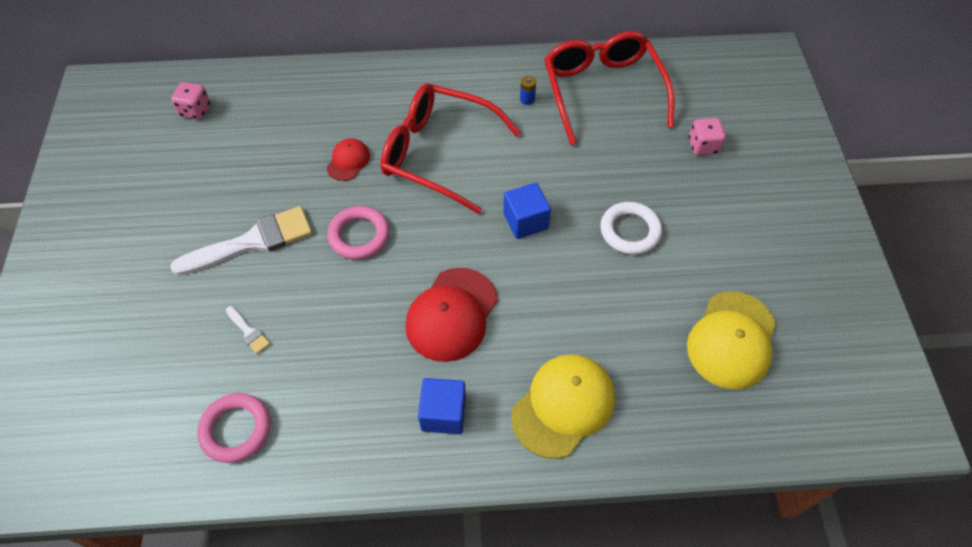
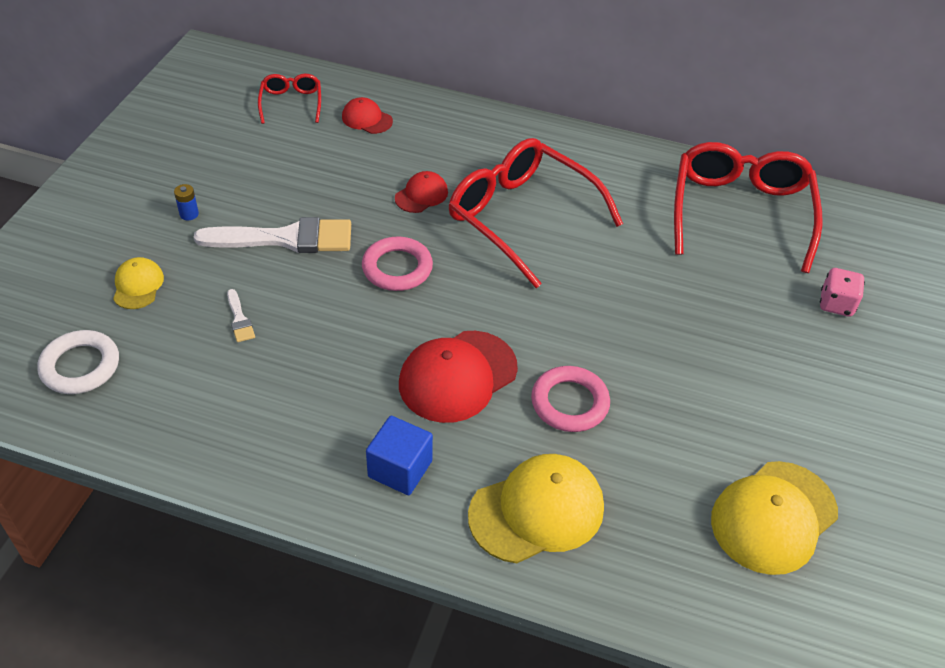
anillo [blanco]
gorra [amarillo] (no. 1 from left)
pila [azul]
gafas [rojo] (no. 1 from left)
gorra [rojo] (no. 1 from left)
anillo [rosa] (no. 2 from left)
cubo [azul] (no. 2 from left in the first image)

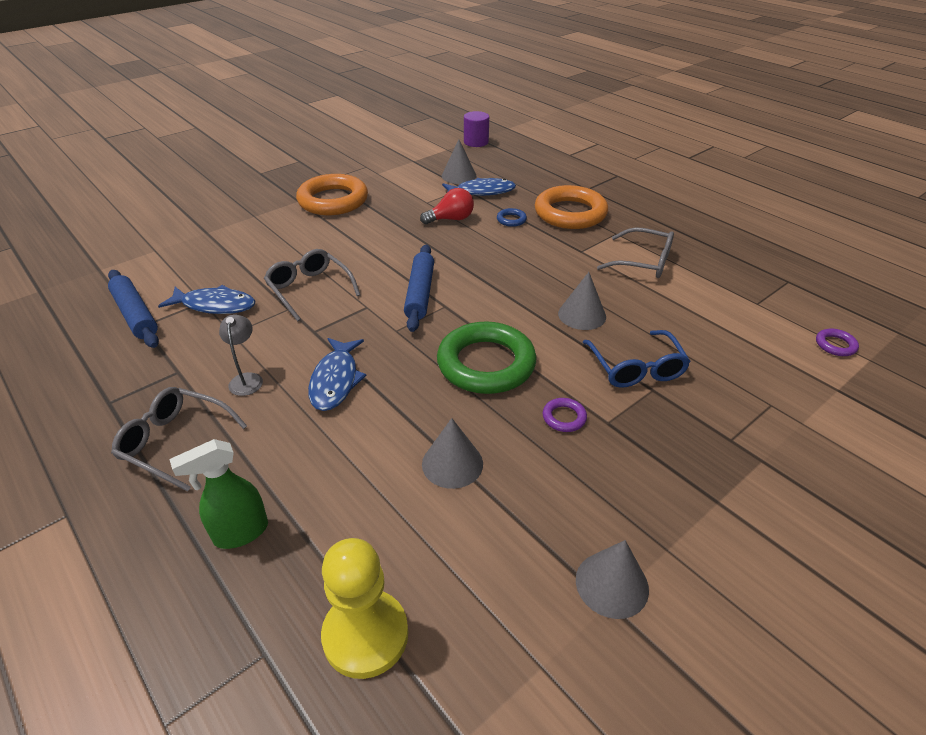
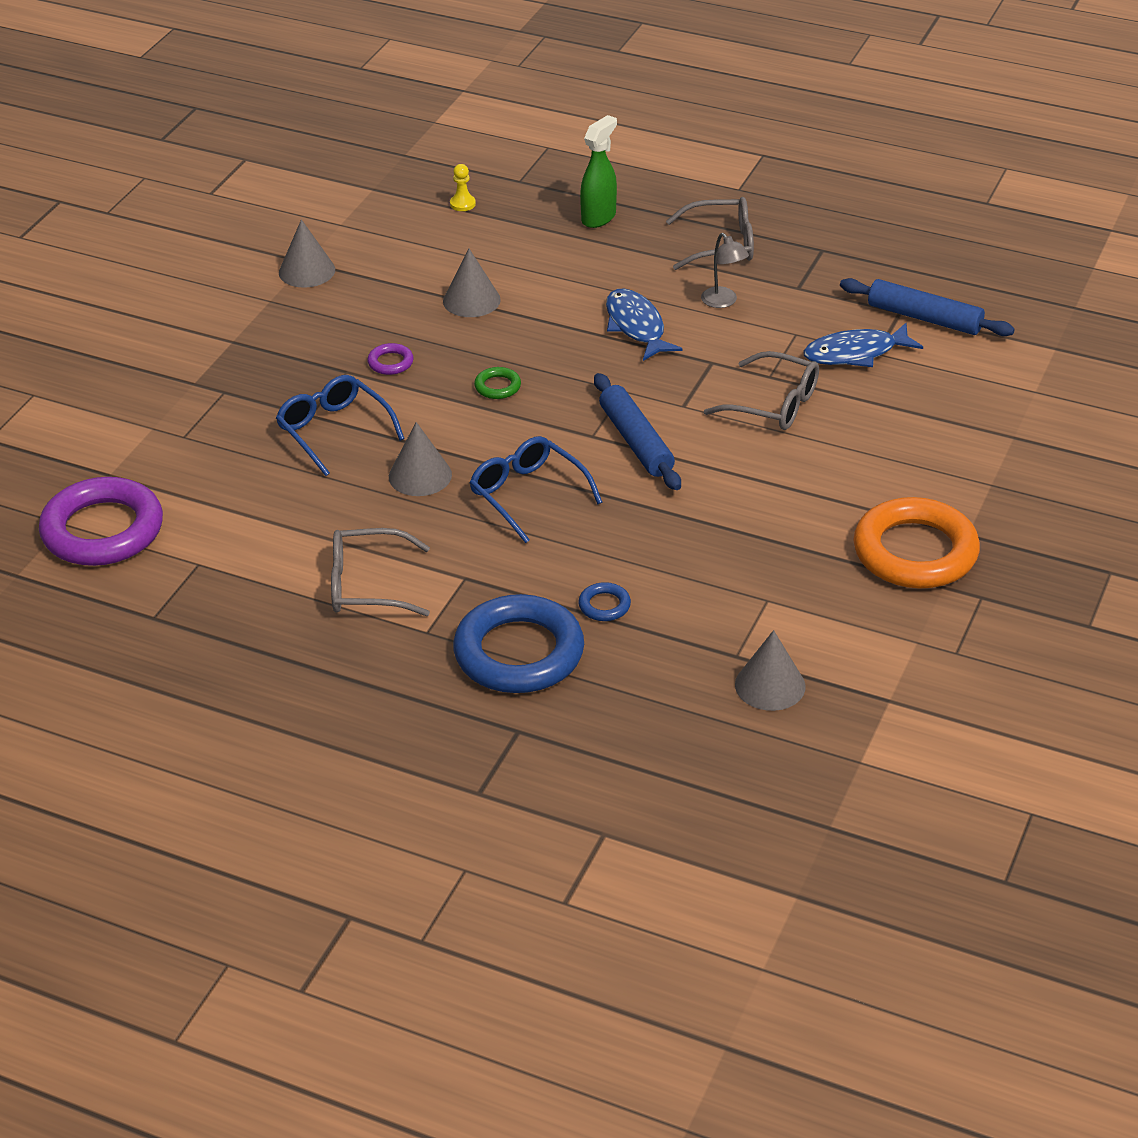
anillo [morado] (no. 1 from left)
peón [amarillo]
anillo [azul] (no. 1 from left)
gafas [azul] (no. 2 from left)
anillo [verde]
bombilla [rojo]
pez [azul] (no. 3 from left in the first image)
cilindro [morado]

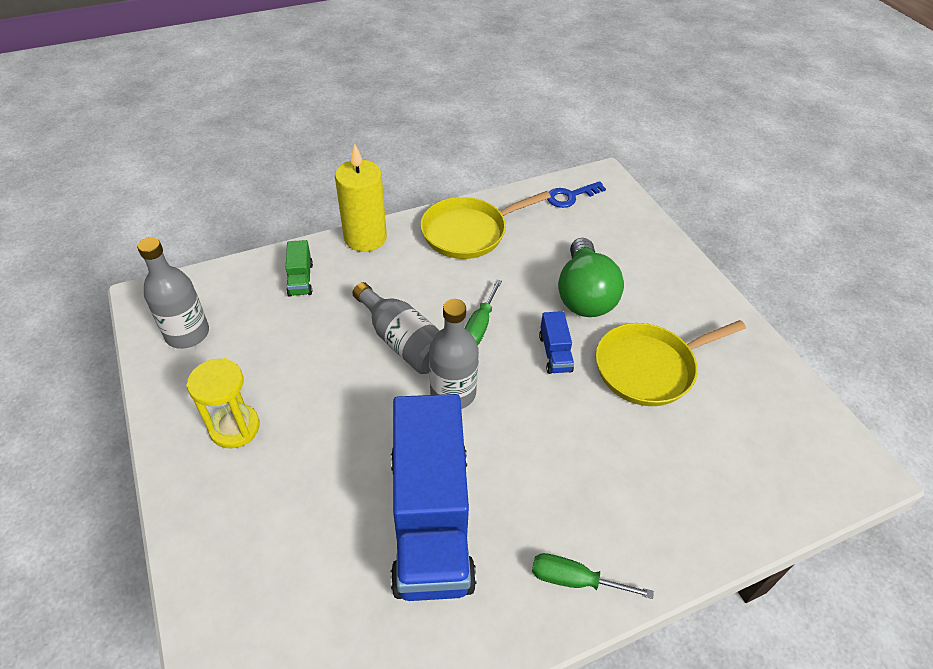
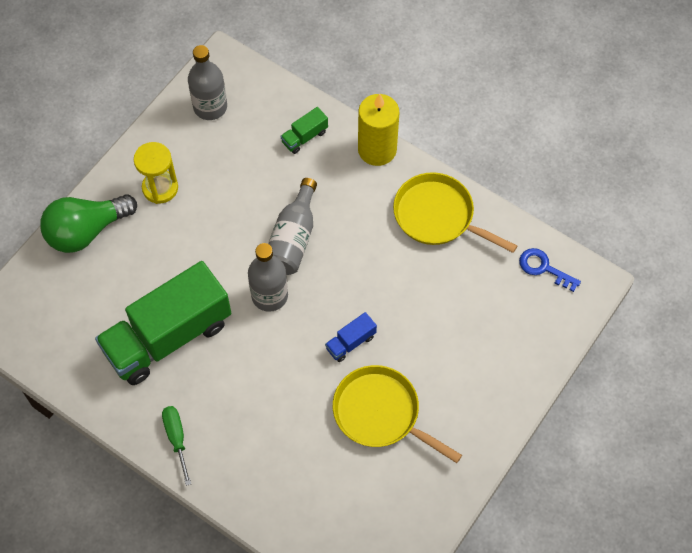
bombilla [verde]
camión [verde] (no. 1 from left)
destornillador [verde] (no. 1 from left in the first image)

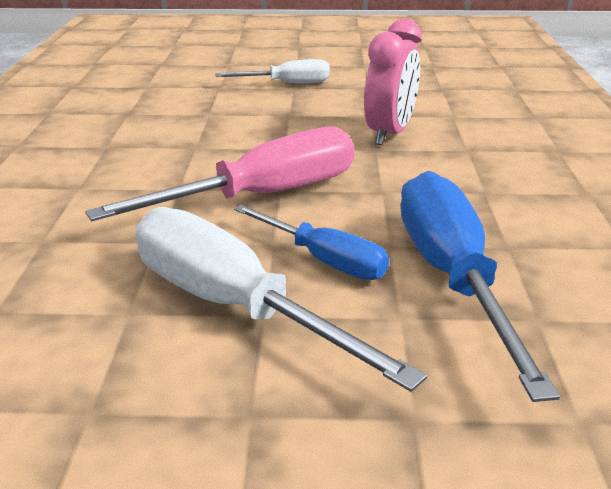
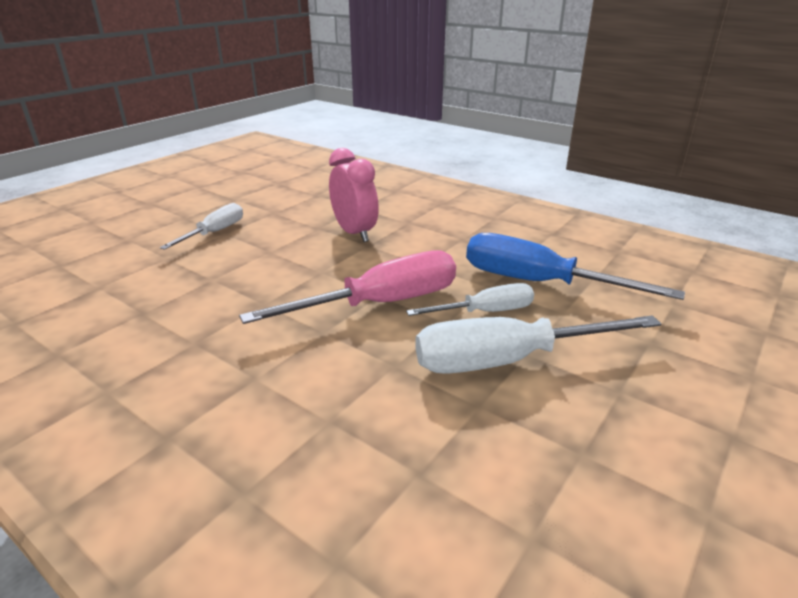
destornillador [rosa]
destornillador [blanco] (no. 2 from left)

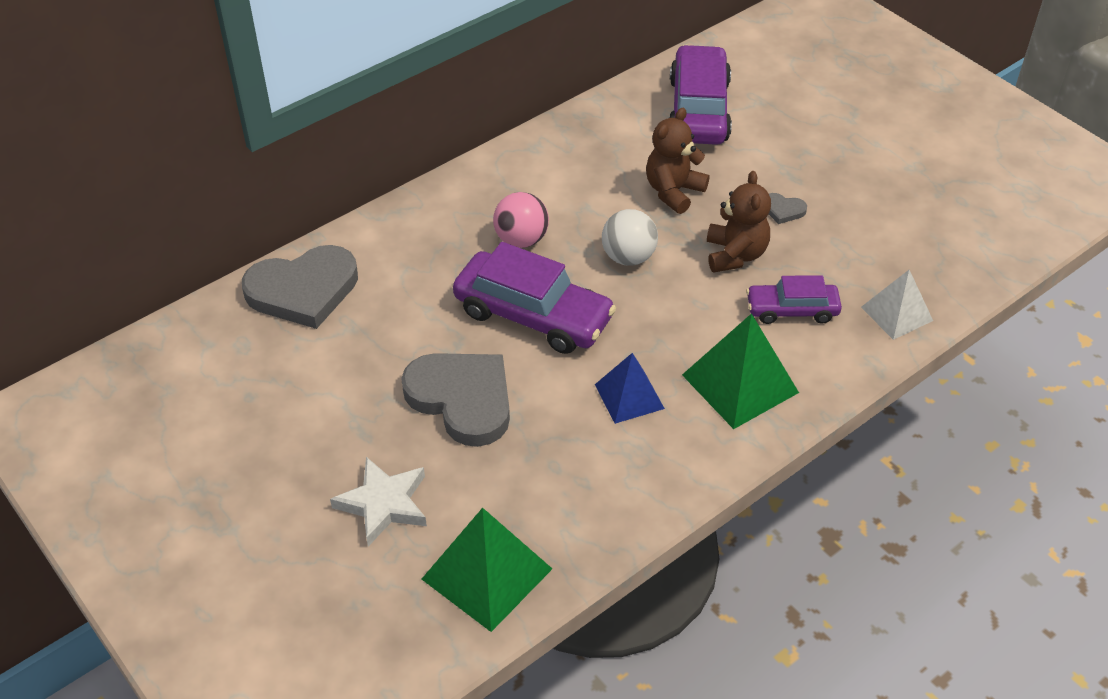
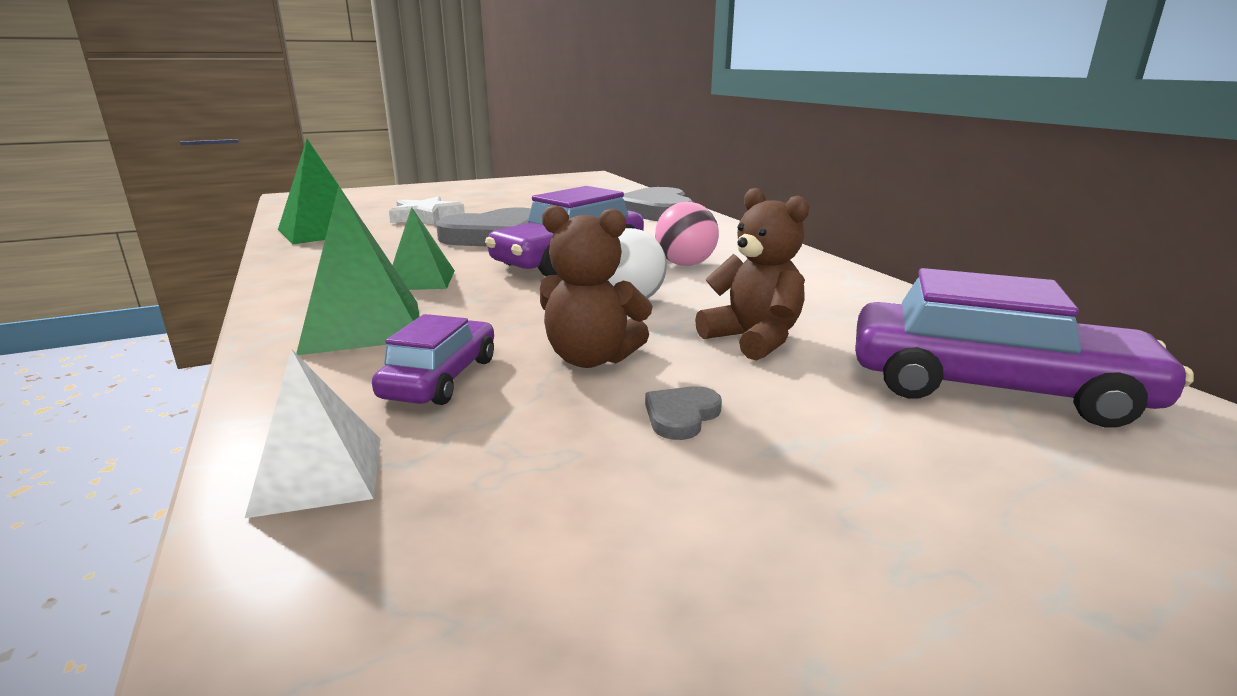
pirámide [verde] (no. 3 from left)

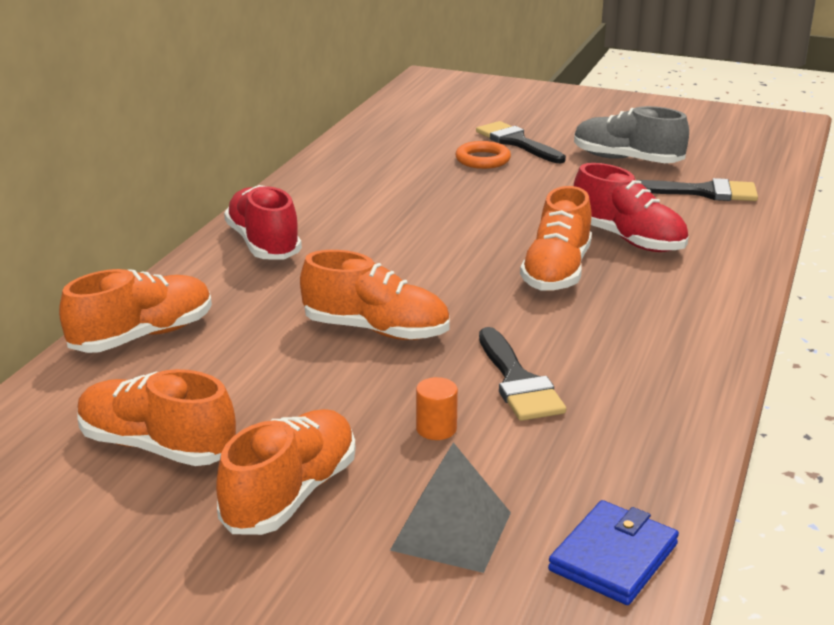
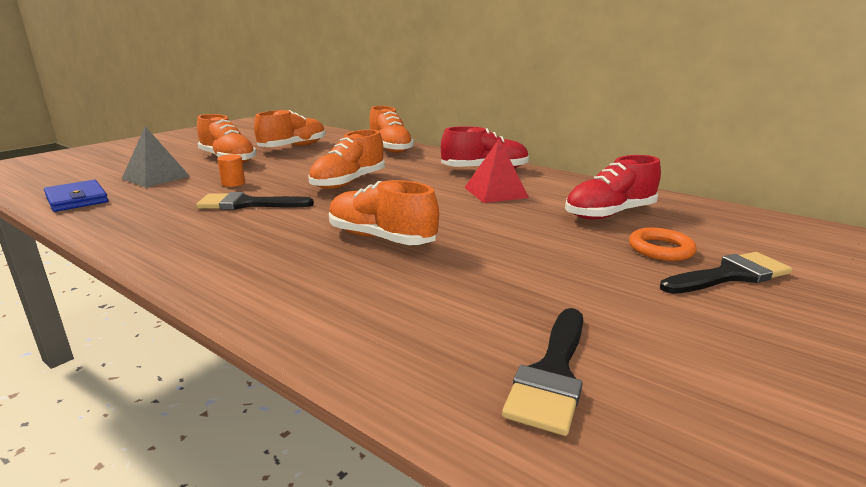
pirámide [rojo]
zapato [rojo] (no. 2 from left)
zapato [gris]

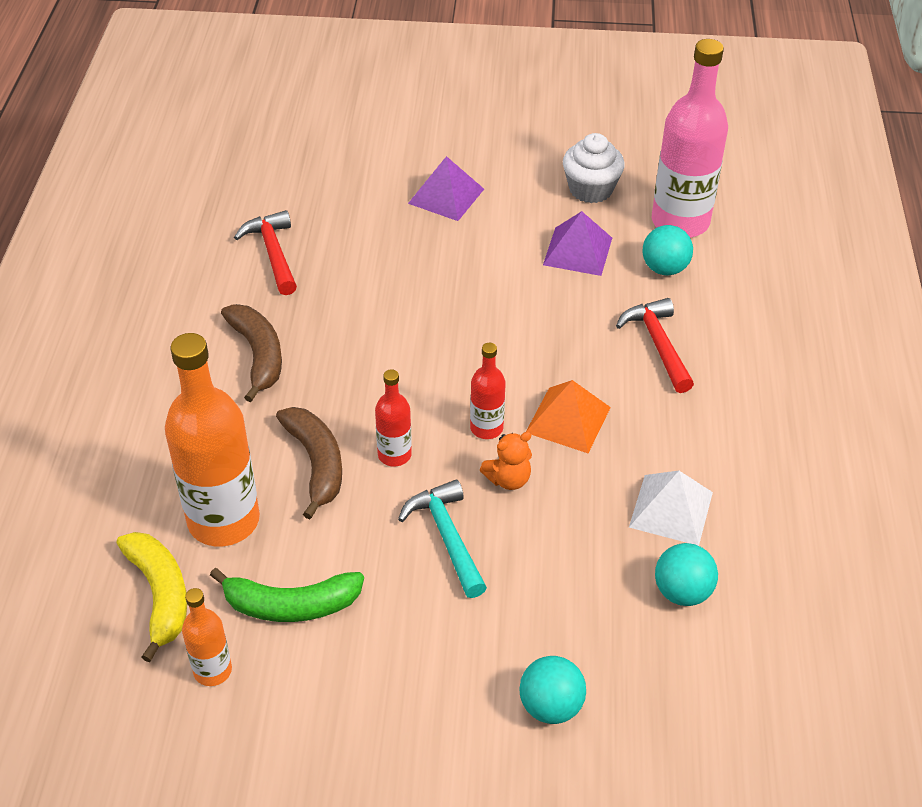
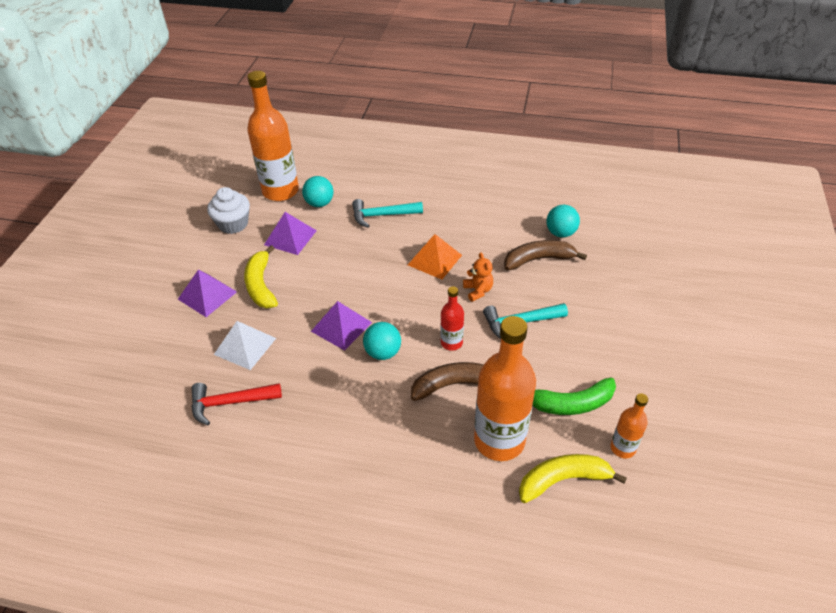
pirámide [blanco]
plátano [amarillo] (no. 1 from left)
botella [naranja] (no. 1 from left)
pirámide [morado] (no. 3 from left)
martillo [turquesa] (no. 1 from left)
pelota [turquesa] (no. 2 from left)
plátano [marrón] (no. 2 from left)
plátano [verde]
botella [rojo] (no. 2 from left in the first image)

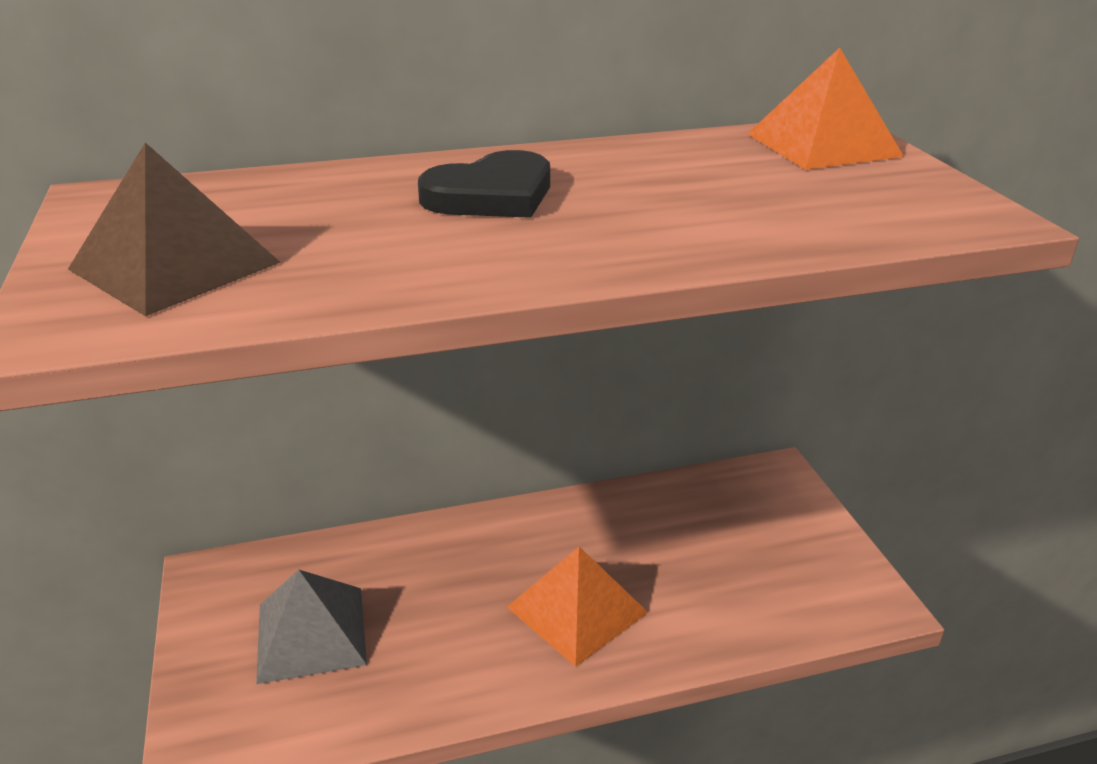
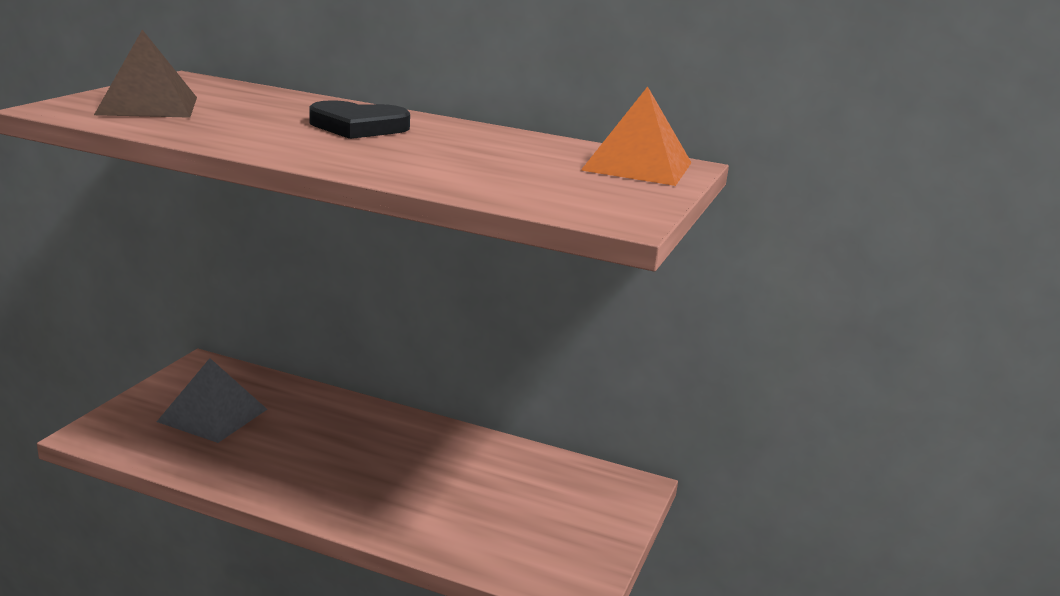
pirámide [naranja] (no. 1 from left in the first image)

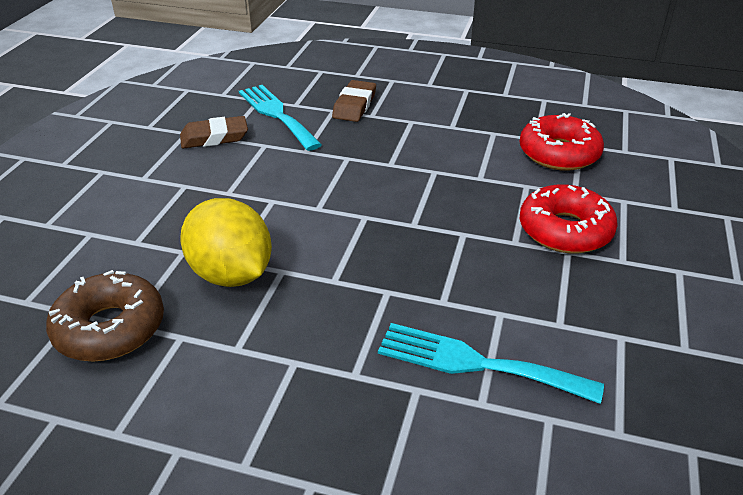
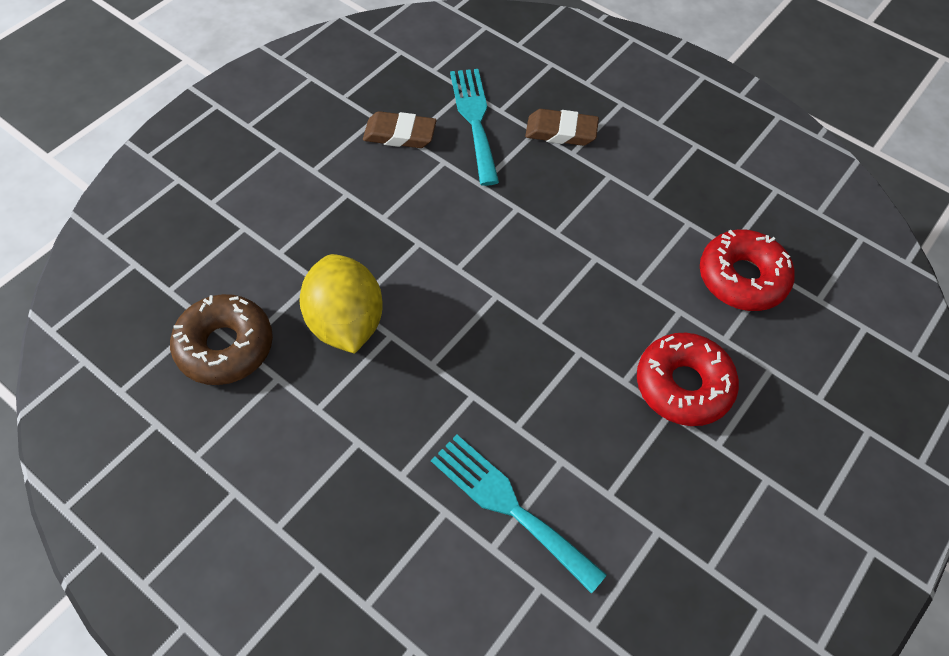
goma de borrar [marrón] (no. 2 from left)

